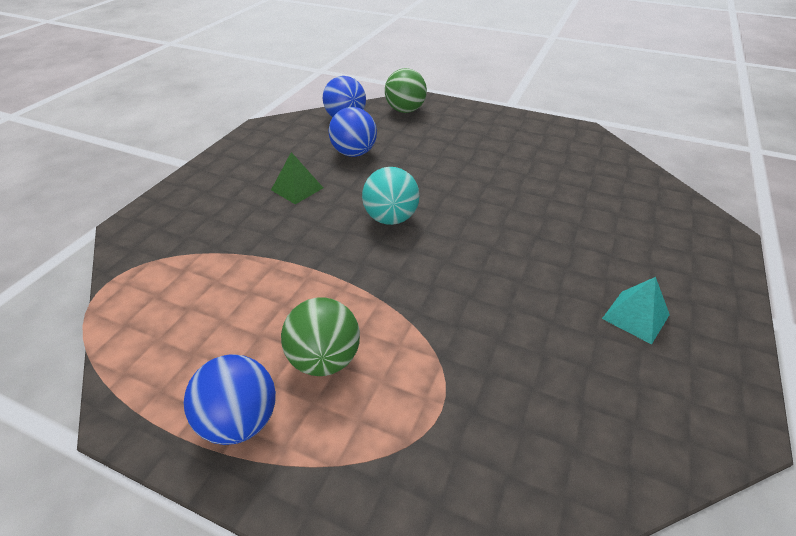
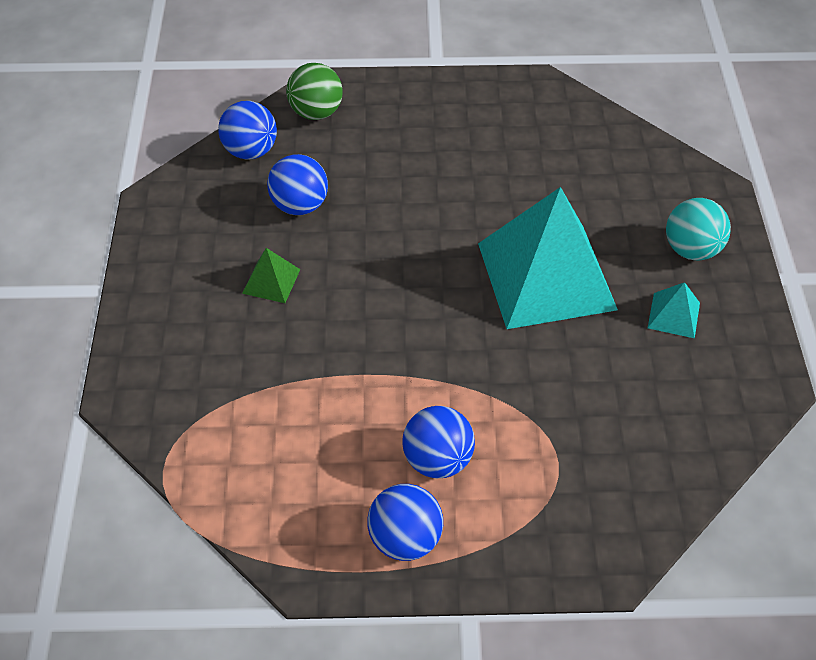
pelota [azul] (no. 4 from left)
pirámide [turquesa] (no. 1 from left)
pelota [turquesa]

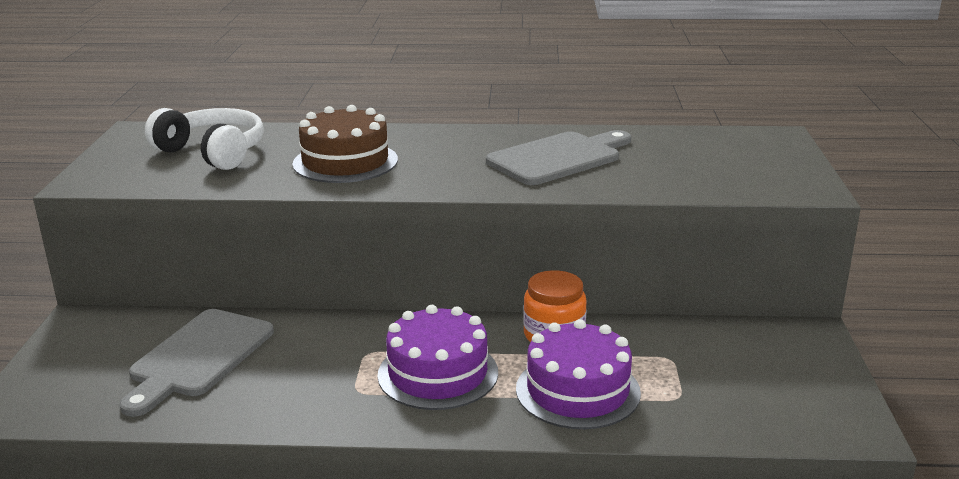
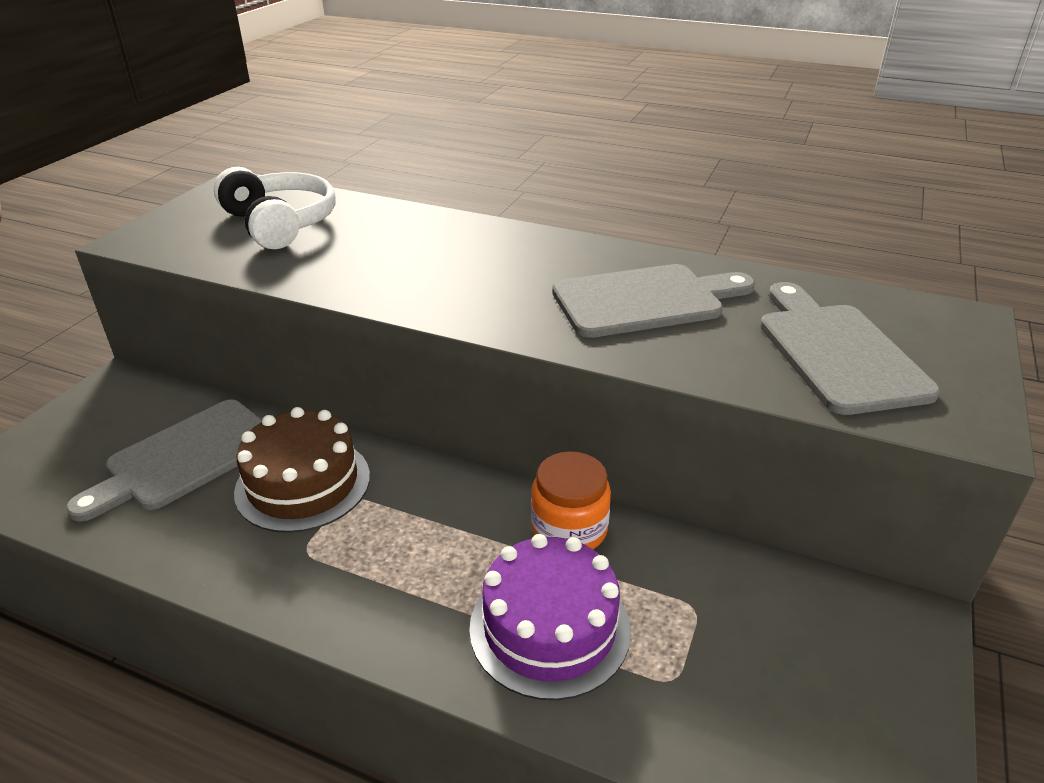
tarta [marrón]
tabla de cortar [gris] (no. 3 from left)
tarta [morado] (no. 1 from left in the first image)

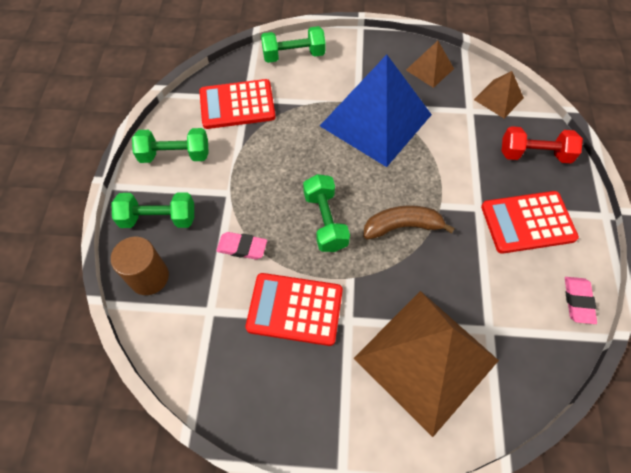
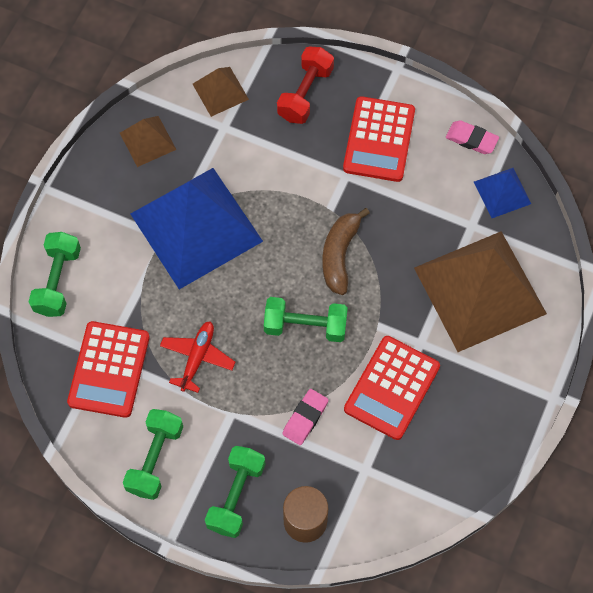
avión [rojo]
pirámide [azul] (no. 2 from left)

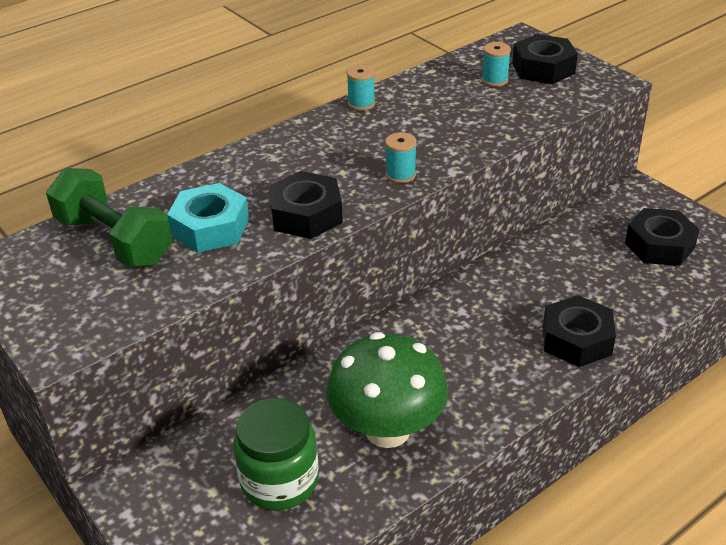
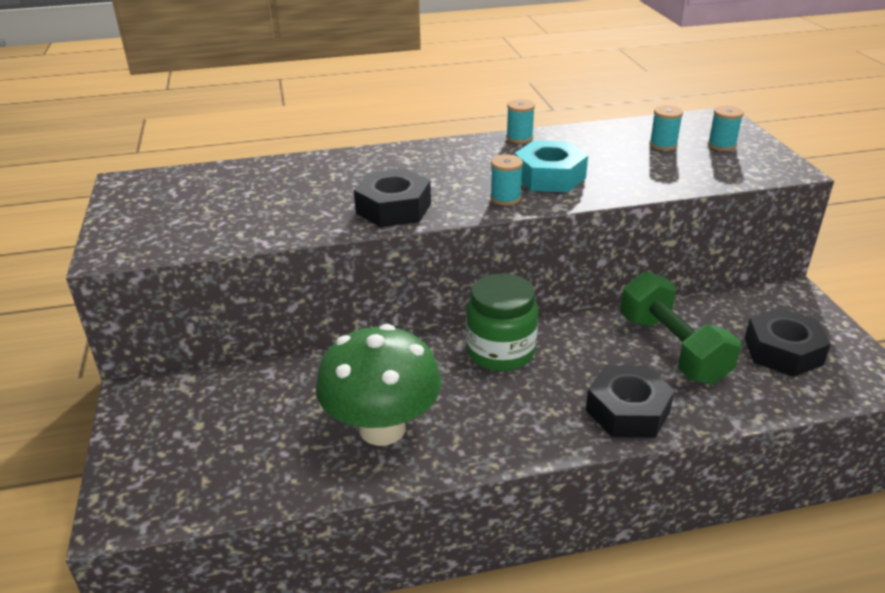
tarro [verde]
tuerca [turquesa]
mancuerna [verde]
carrete [turquesa] (no. 4 from left)

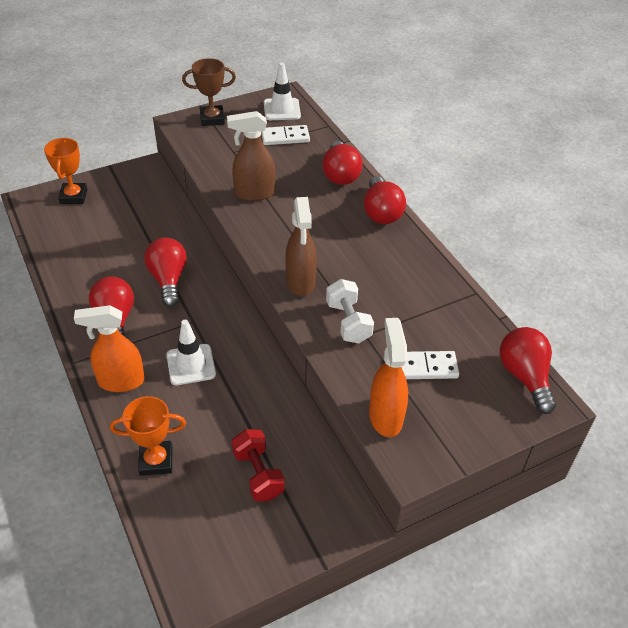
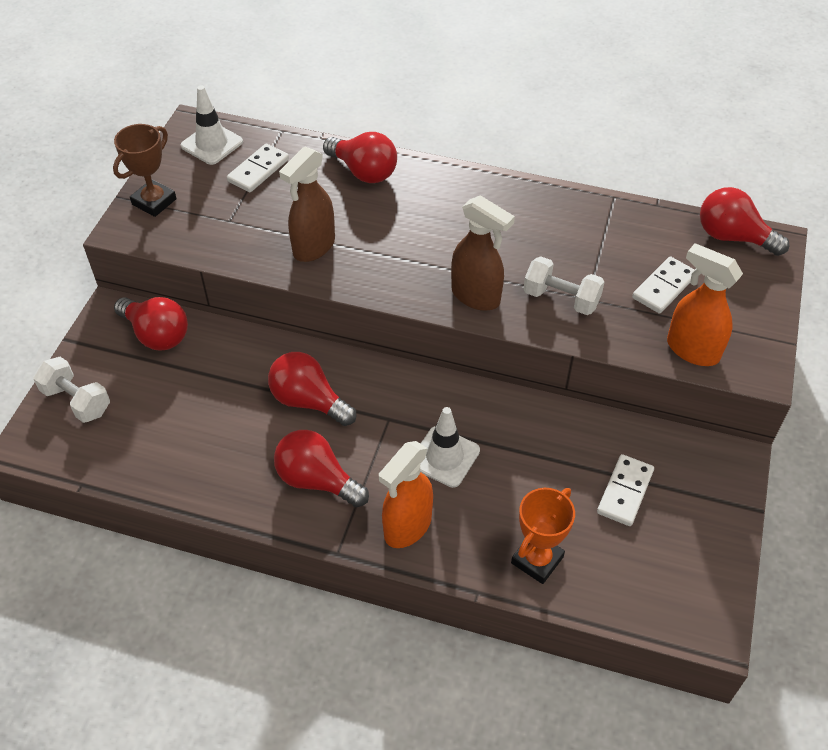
mancuerna [blanco] (no. 1 from left)
bombilla [rojo] (no. 1 from left)
ficha de dominó [blanco] (no. 2 from left)

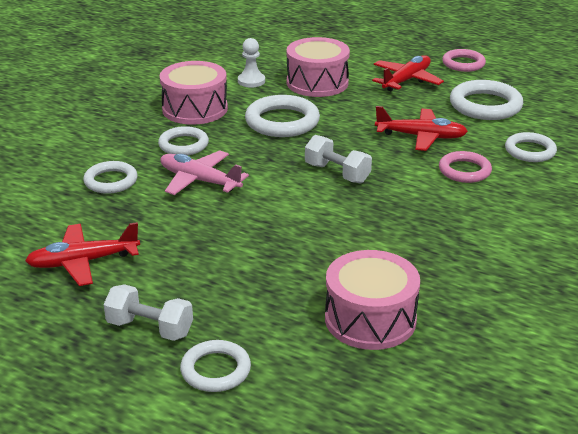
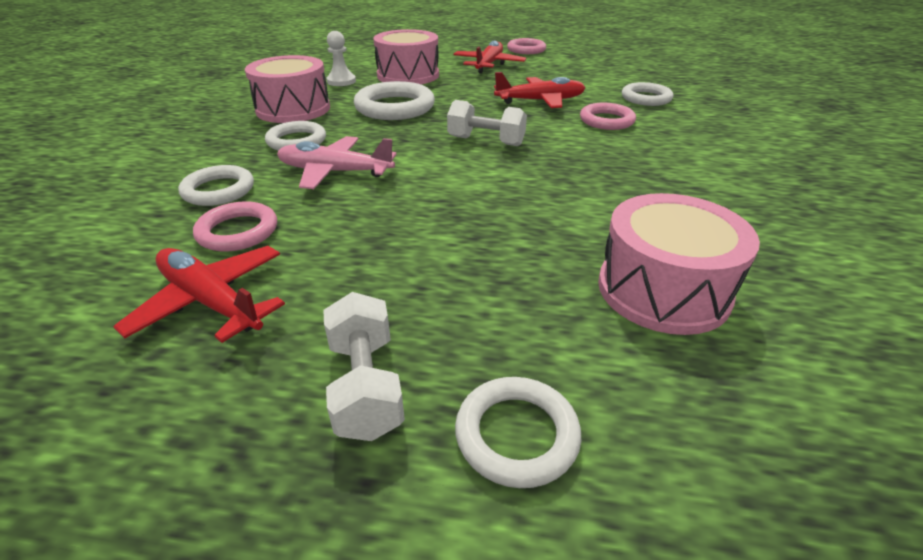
avión [rojo] (no. 1 from left)
anillo [rosa] (no. 1 from left)
mancuerna [blanco] (no. 1 from left)
anillo [blanco] (no. 5 from left in the first image)

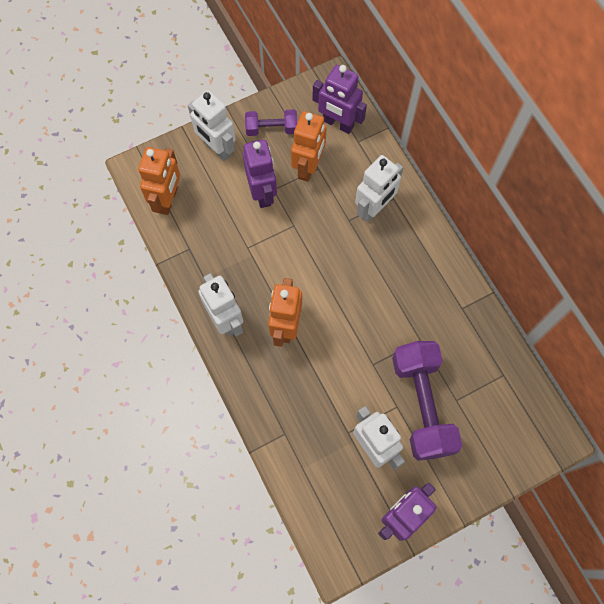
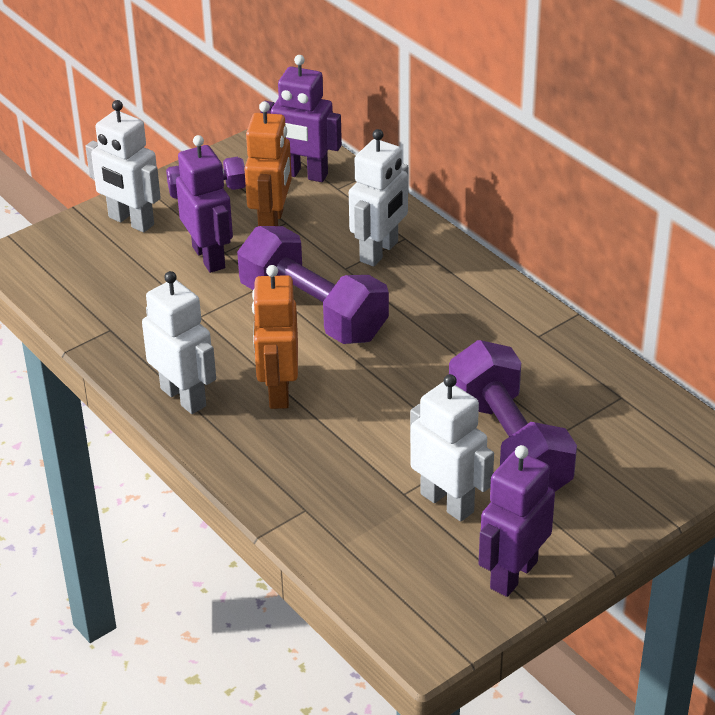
mancuerna [morado] (no. 2 from left)
robot [naranja] (no. 1 from left in the first image)

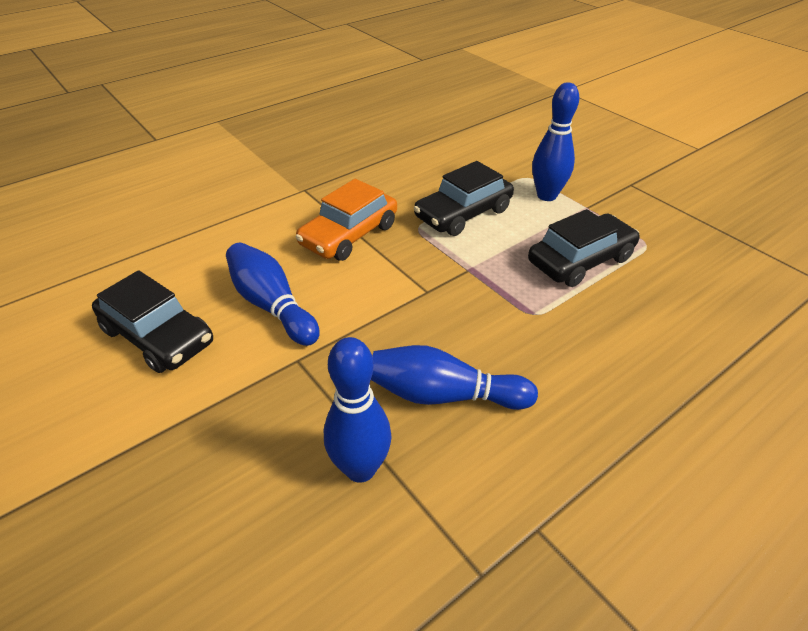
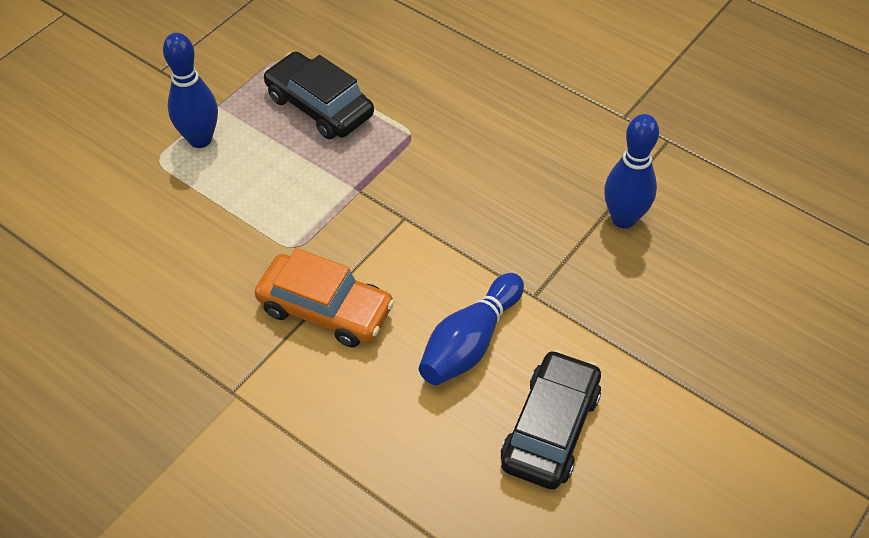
bolo [azul] (no. 3 from left in the first image)
coche [negro] (no. 2 from left in the first image)

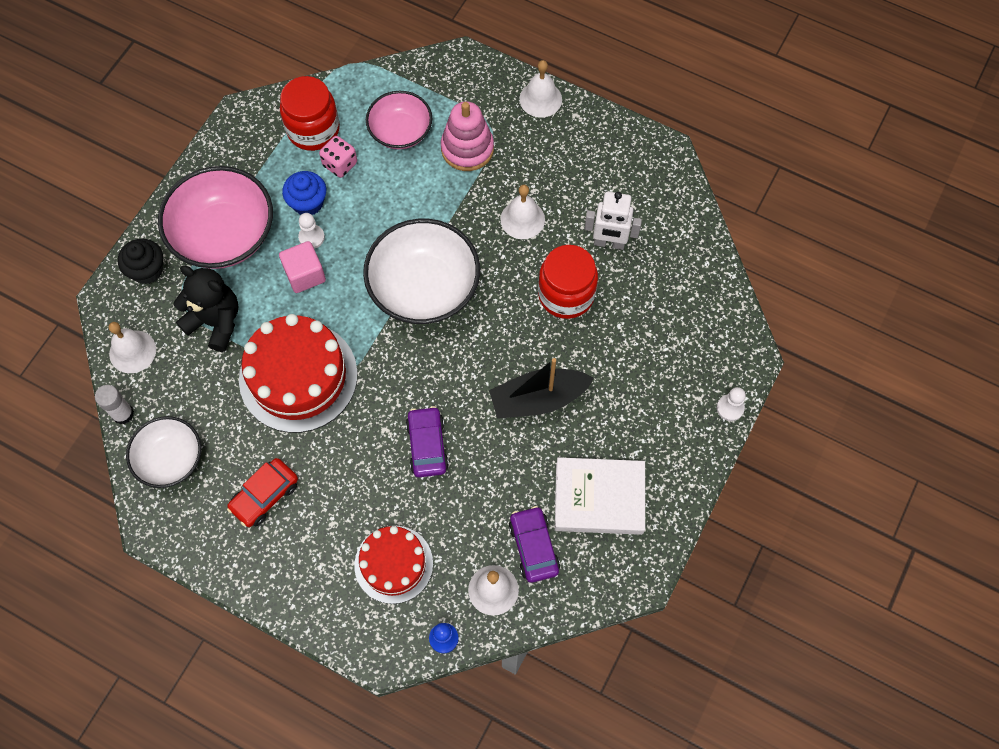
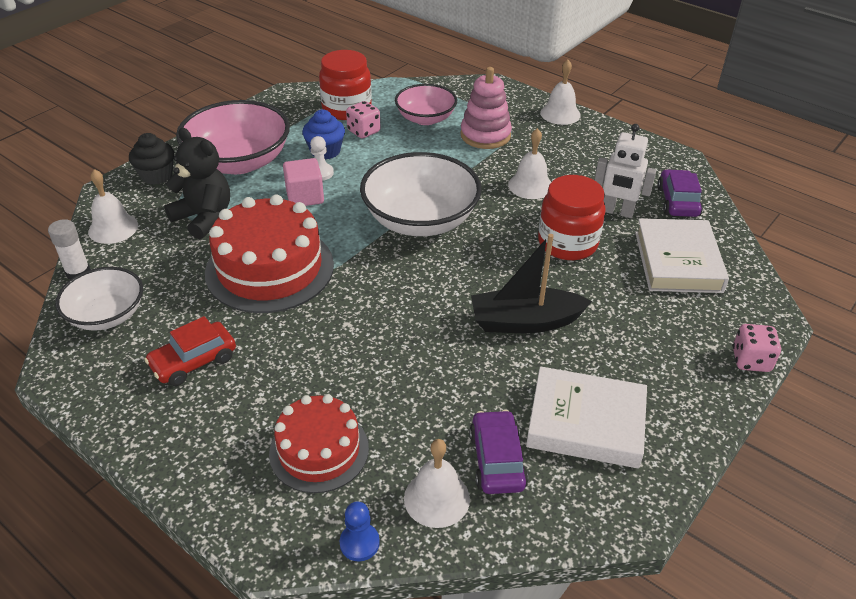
libro [blanco] (no. 2 from left)
coche [morado] (no. 2 from left)
dado [rosa] (no. 2 from left)

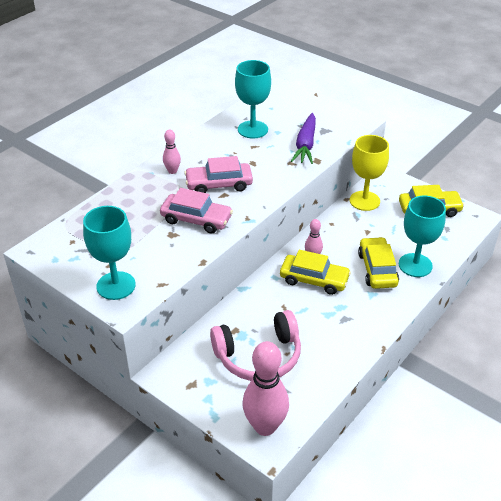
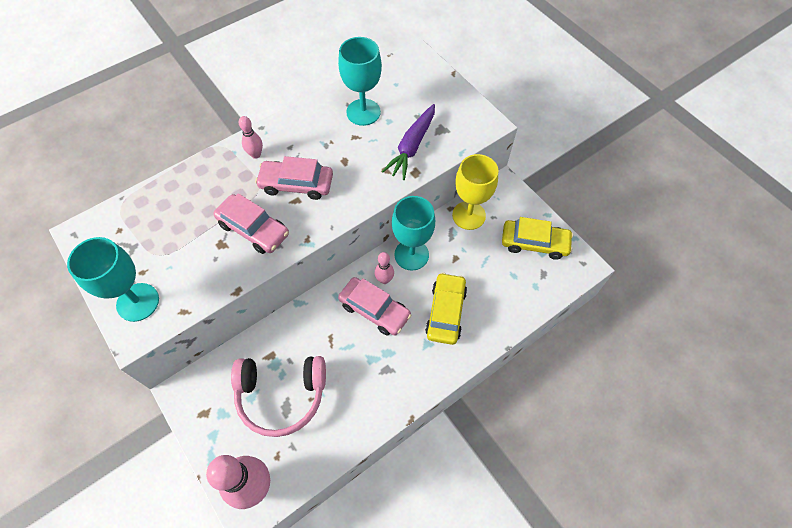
coche [rosa] (no. 3 from left)
copa [turquesa] (no. 3 from left)

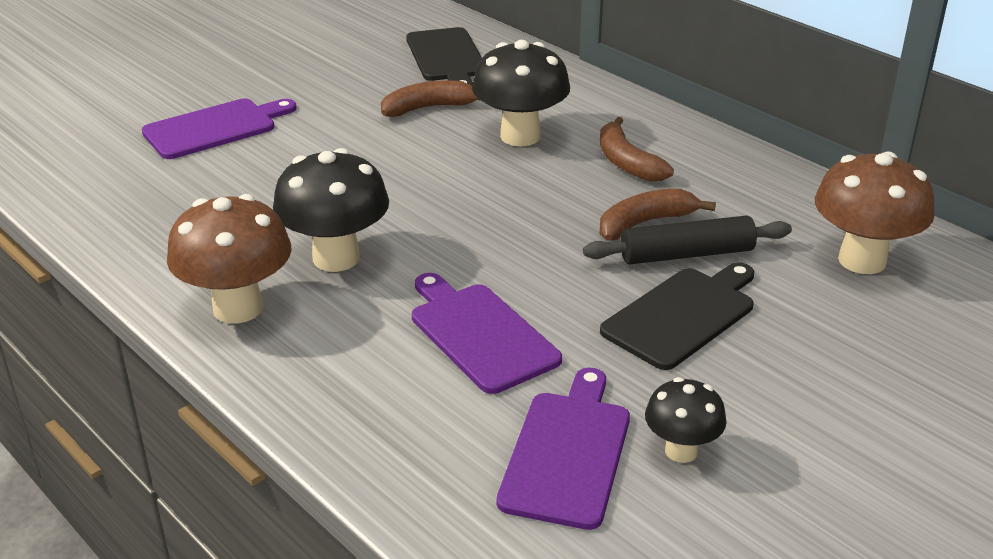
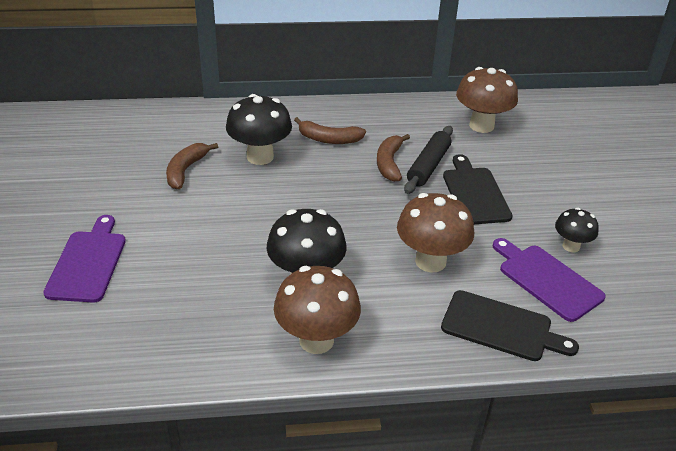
seta [marrón] (no. 2 from left)
tabla de cortar [negro] (no. 2 from left)

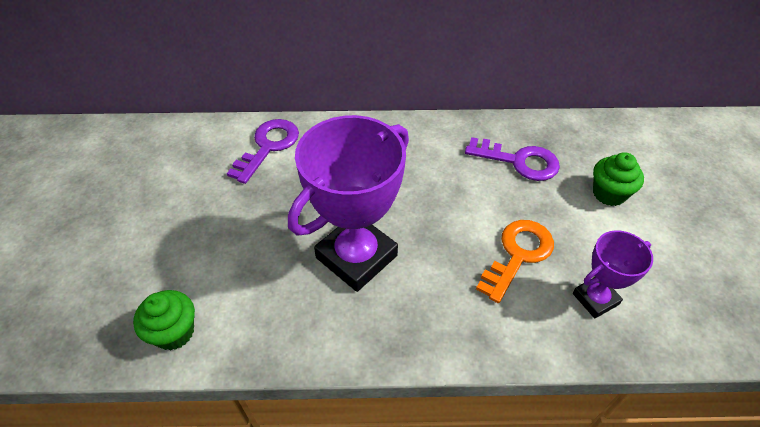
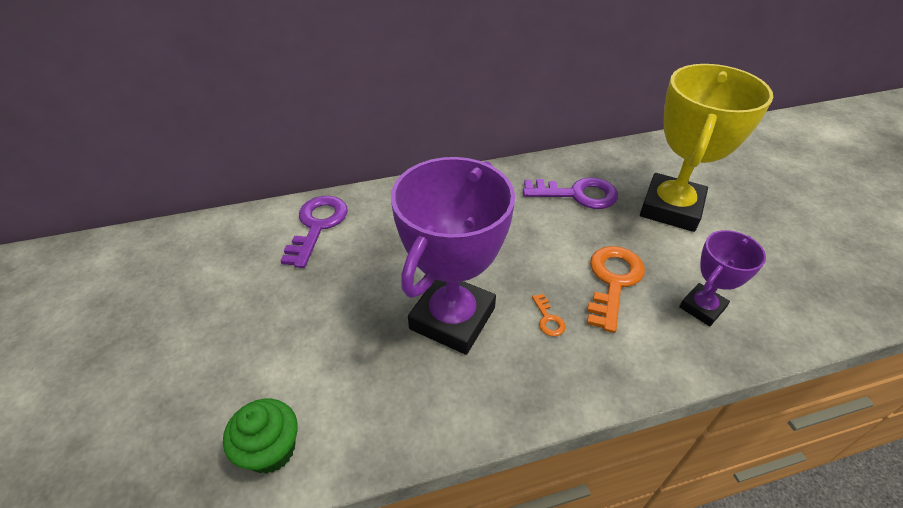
llave [naranja] (no. 1 from left)
trofeo [amarillo]

